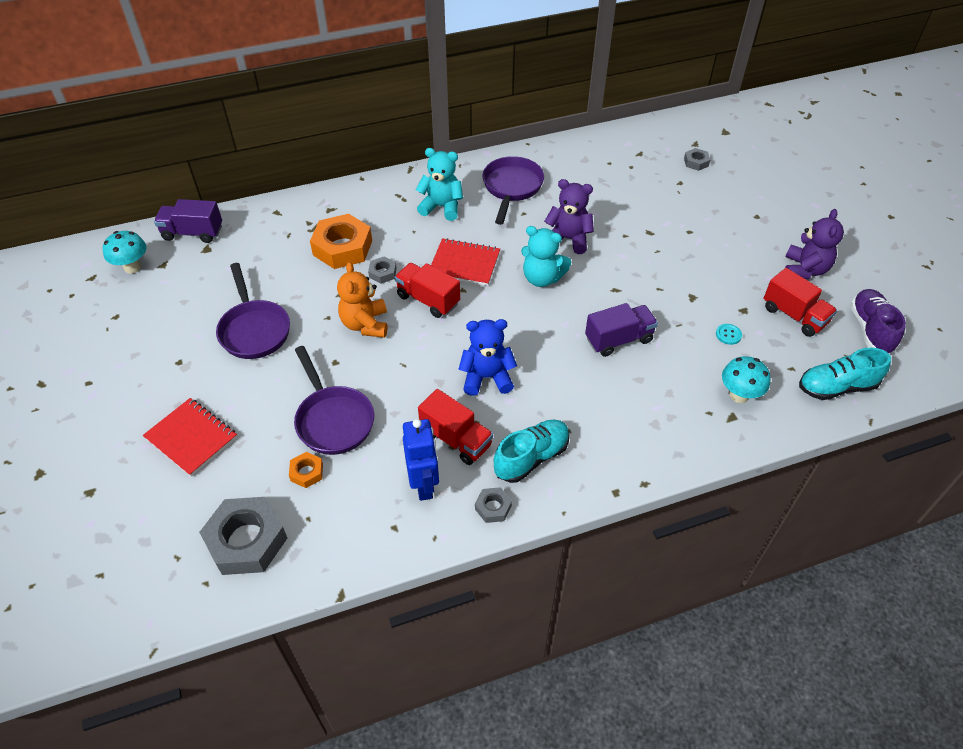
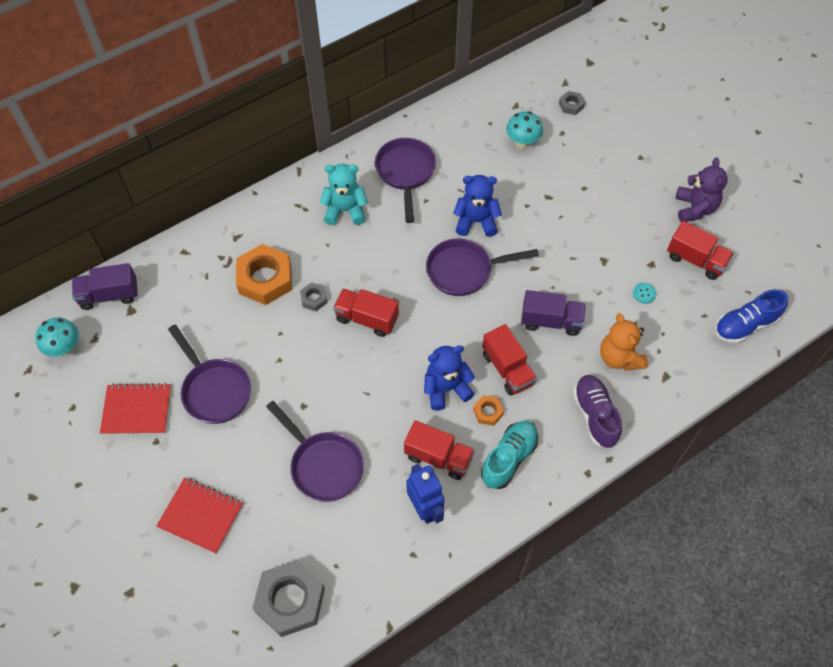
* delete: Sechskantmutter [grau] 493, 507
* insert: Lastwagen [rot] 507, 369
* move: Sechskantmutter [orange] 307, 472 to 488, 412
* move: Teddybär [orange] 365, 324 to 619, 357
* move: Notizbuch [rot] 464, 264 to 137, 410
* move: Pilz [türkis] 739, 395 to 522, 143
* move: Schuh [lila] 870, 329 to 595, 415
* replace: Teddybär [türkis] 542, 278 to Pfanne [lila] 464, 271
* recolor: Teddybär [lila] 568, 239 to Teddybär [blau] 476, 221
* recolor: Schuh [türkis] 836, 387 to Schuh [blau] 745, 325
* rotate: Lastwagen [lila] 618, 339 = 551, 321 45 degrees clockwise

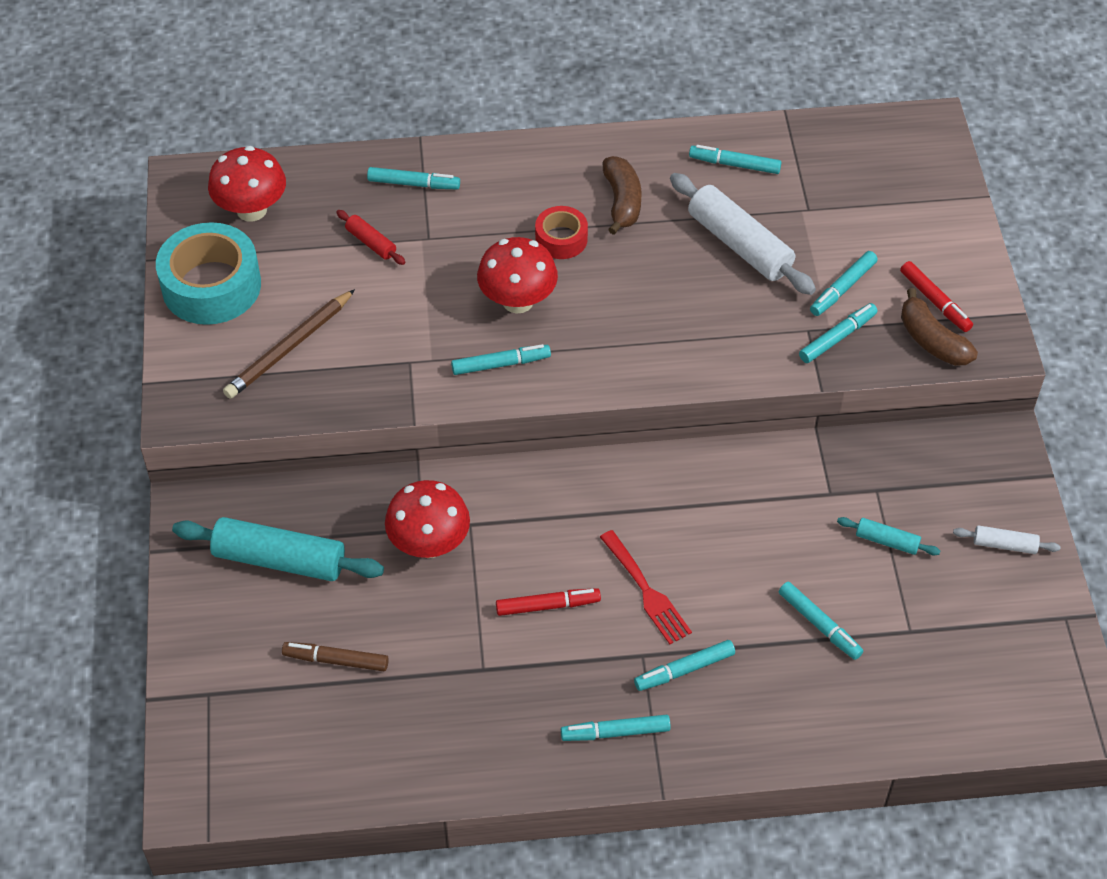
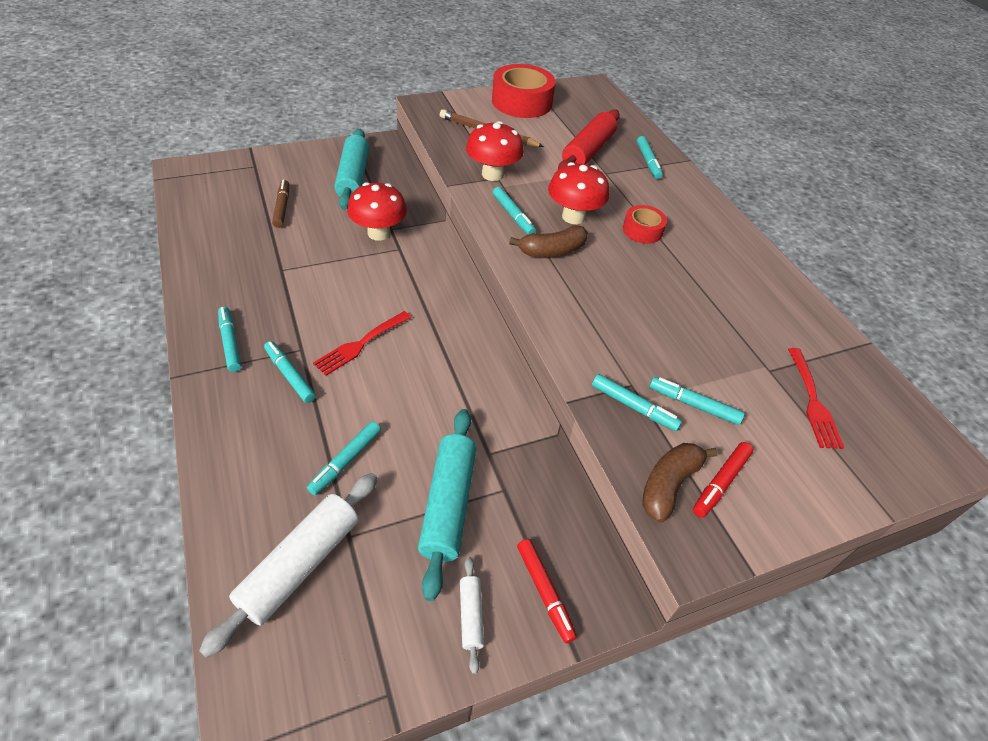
* delete: Filzstift [türkis] 734, 164
* insert: Gabel [rot] 813, 402
* move: Pilz [rot] 251, 210 to 492, 174
* move: Filzstift [rot] 548, 606 to 544, 592
* move: Banane [braun] 622, 202 to 552, 251
* move: Nudelholz [weiß] 739, 245 to 300, 565
* recolor: Klebeband [türkis] 211, 286 to Klebeband [rot] 521, 102
* resize: Nudelholz [rot] 371, 243 = 588, 151 x2.05
* resize: Nudelholz [türkis] 887, 541 = 448, 504 x2.05

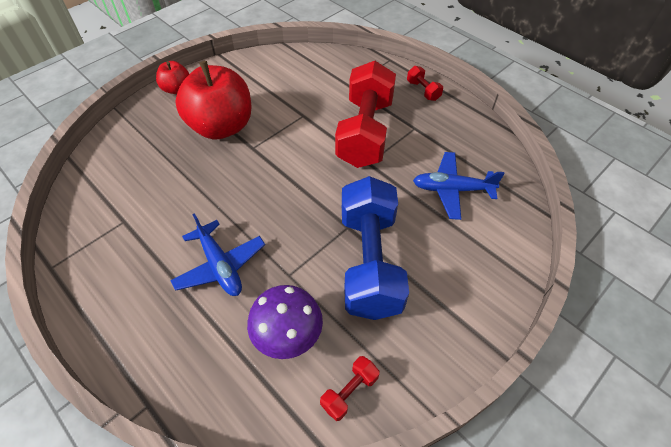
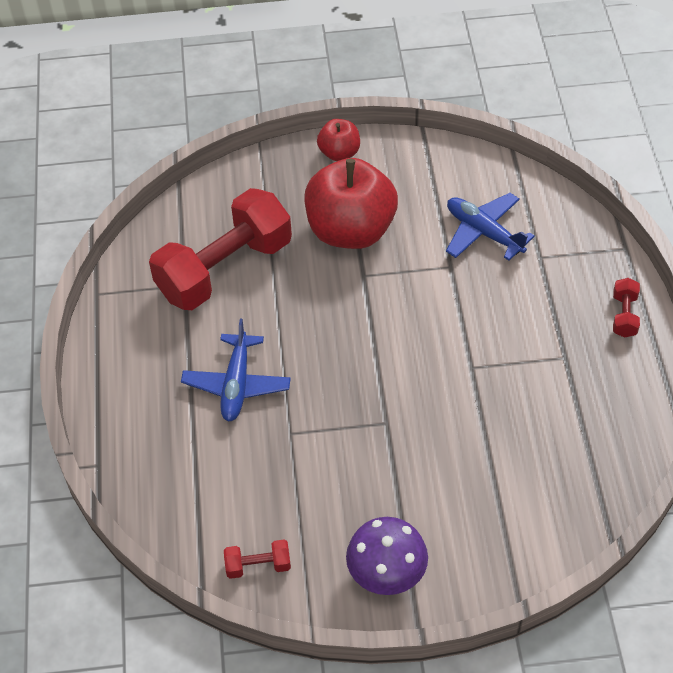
* delete: Hantel [blau] 370, 262
* move: Pilz [lila] 288, 336 to 386, 574
* move: Hantel [rot] 365, 132 to 224, 269
* move: Flugzeug [blau] 452, 190 to 484, 232

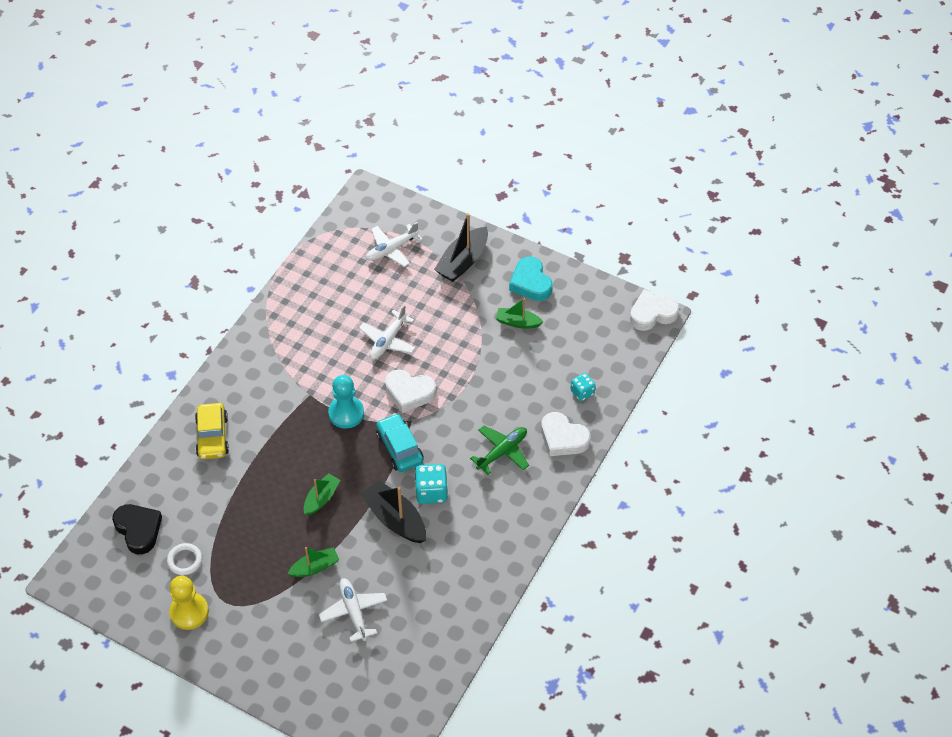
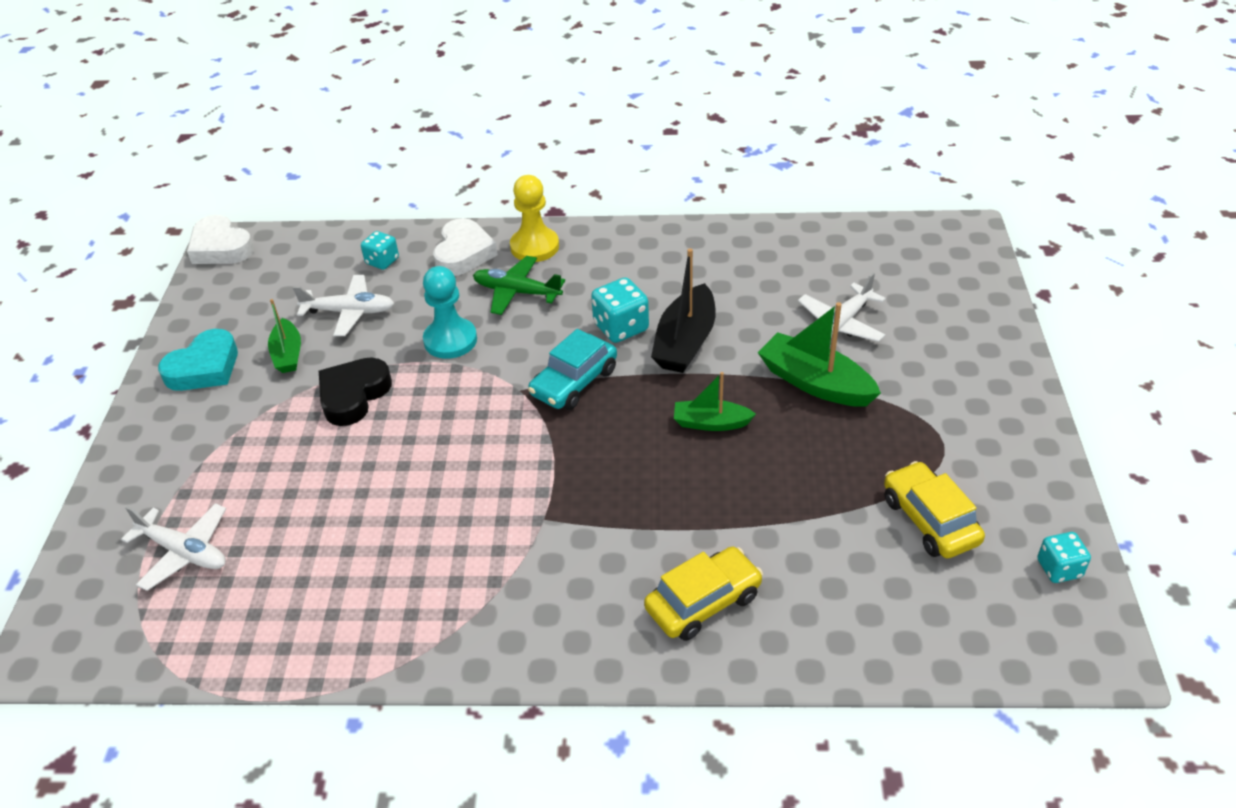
* delete: Herz [weiß] 409, 393
* delete: Boot [schwarz] 463, 262
* insert: Spielwürfel [türkis] 1059, 568
* move: Herz [schwarz] 138, 530 to 353, 395
* move: Bauer [gelb] 189, 612 to 534, 247
* move: Bauer [türkis] 346, 413 to 450, 340
* move: Flugzeug [weiß] 388, 341 to 349, 312
* replace: Ring [weiß] 185, 560 to Auto [gelb] 930, 520
* resize: Boot [grün] 315, 567 = 815, 383 x1.62

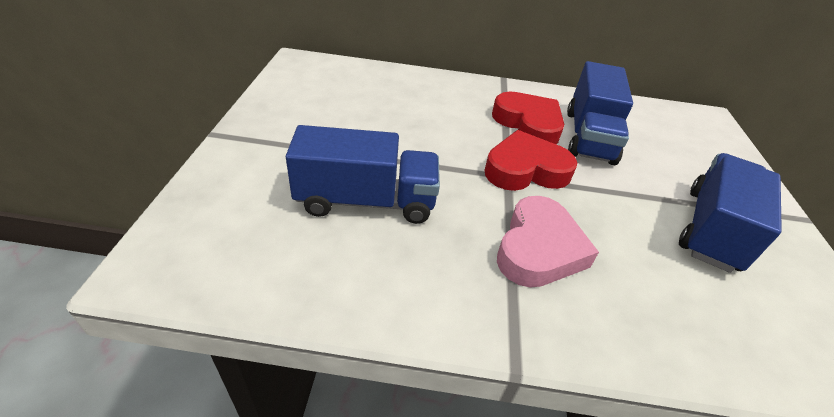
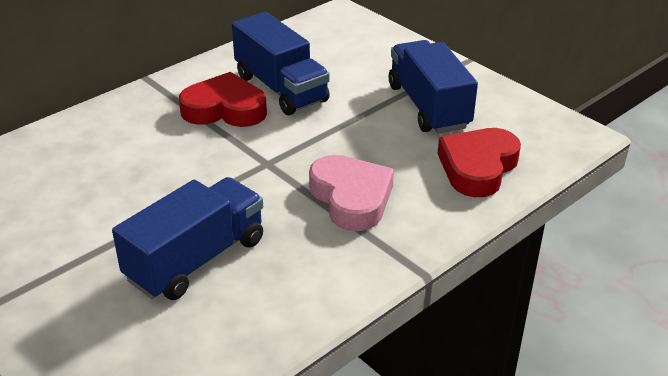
* move: Herz [rot] 525, 170 to 478, 167

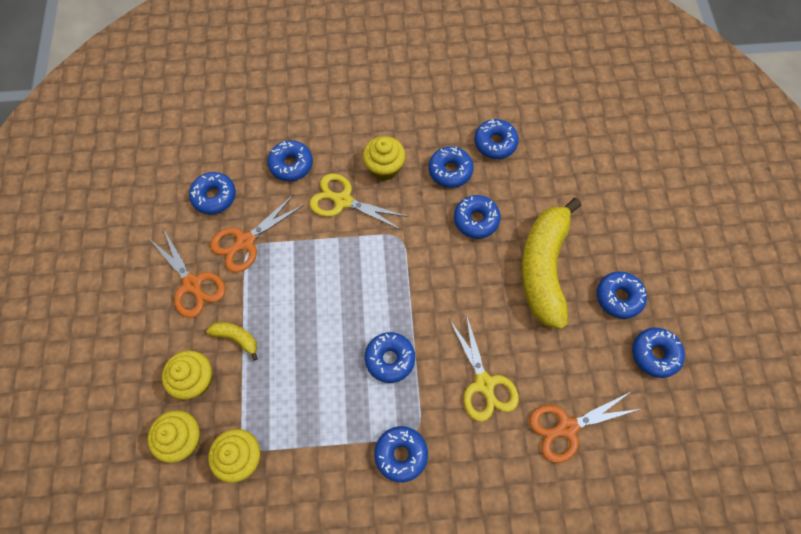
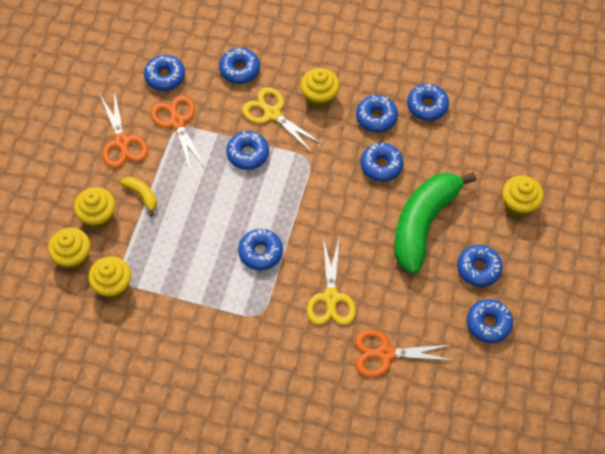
* insert: Muffin [gelb] 518, 205
* move: Donut [blau] 401, 454 to 248, 154
* recolor: Banane [gelb] 543, 268 to Banane [grün] 423, 224
* rotate: Schere [orange] 245, 242 = 177, 122 90 degrees clockwise

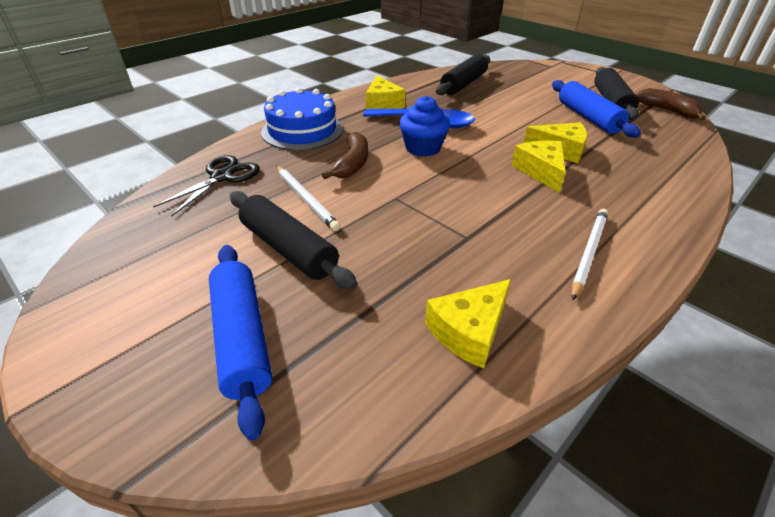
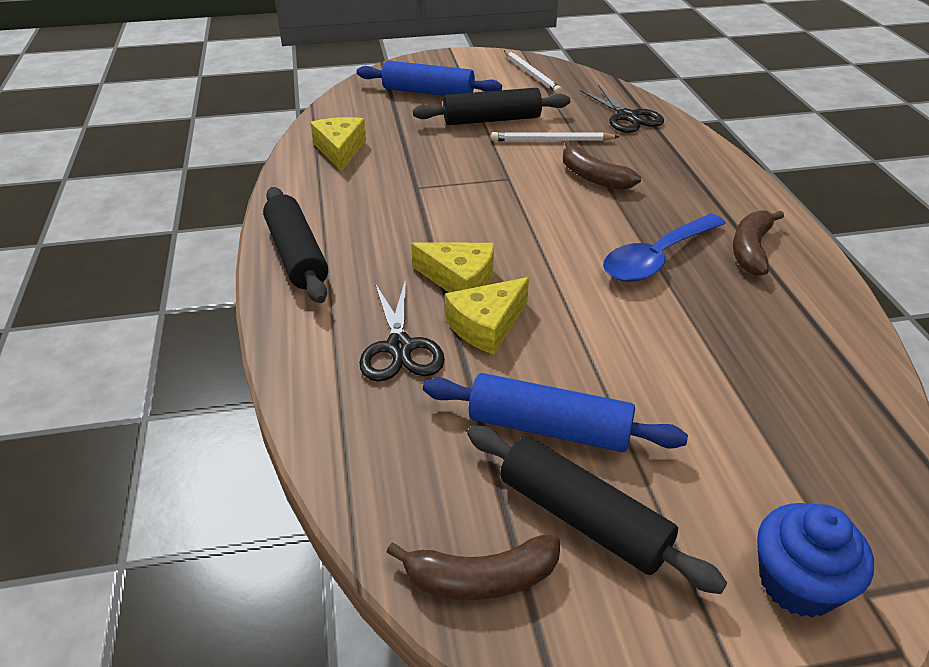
* delete: Kuchen [blau] 302, 130
* insert: Schere [schwarz] 400, 347
* move: Muffin [blau] 423, 148 to 797, 583
* move: Nudelholz [schwarz] 463, 84 to 297, 255
* move: Bleistift [weiß] 588, 253 to 531, 74
* replace: Käse [gelb] 382, 103 to Banane [braun] 751, 250

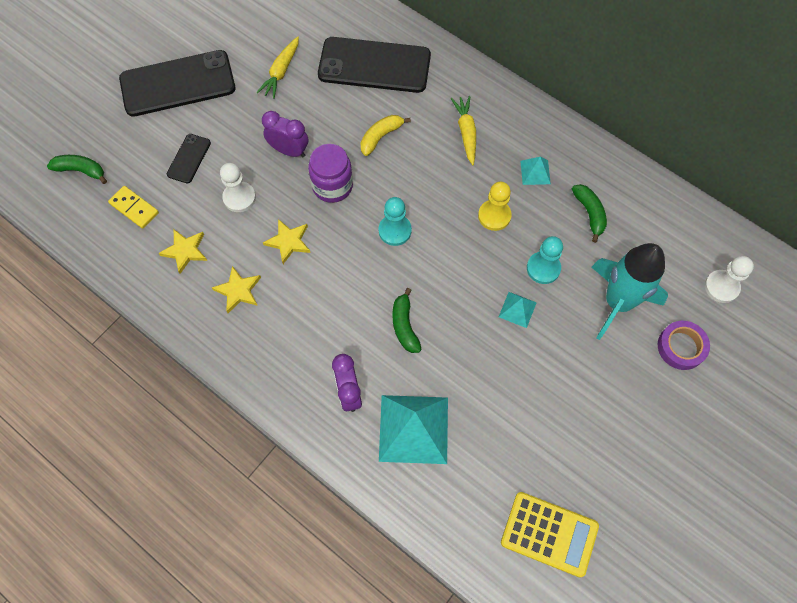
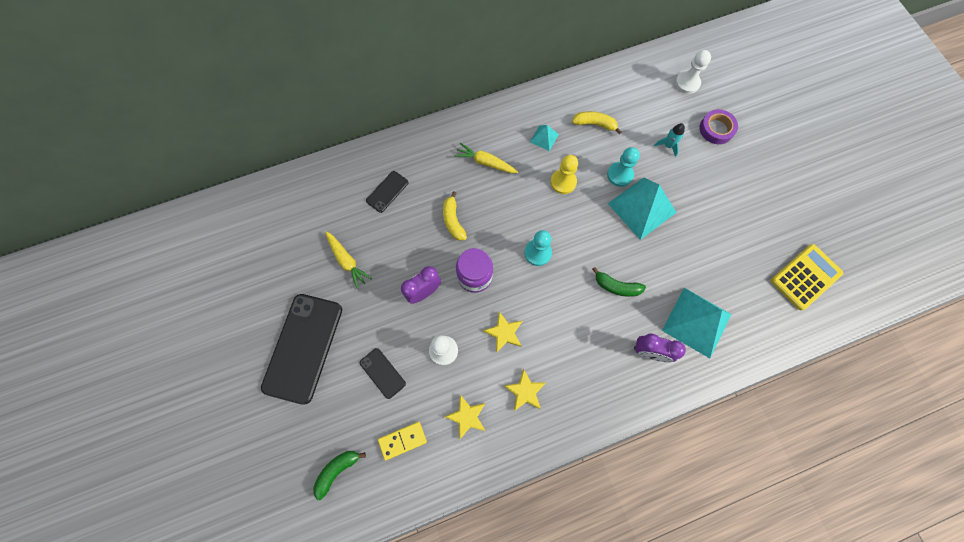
* recolor: Banane [grün] 589, 213 to Banane [gelb] 595, 124
* resize: Handy [schwarz] 374, 65 = 387, 191 x0.47
* resize: Pyramide [türkis] 517, 309 = 641, 208 x2.12
* resize: Rakete [türkis] 618, 302 = 667, 146 x0.41

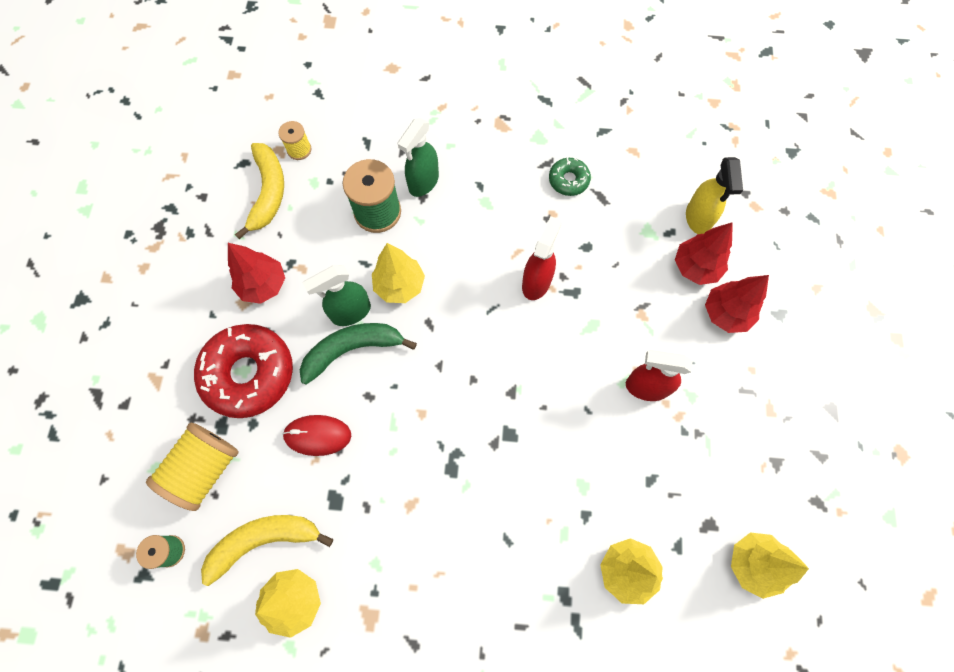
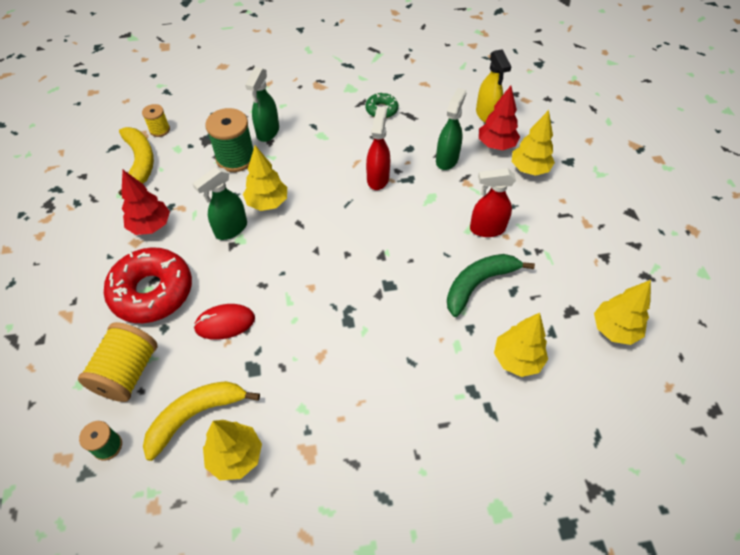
* insert: Sprühflasche [grün] 447, 159
* move: Banane [grün] 353, 349 to 479, 284
* recolor: Baum [rot] 725, 314 to Baum [gelb] 529, 169

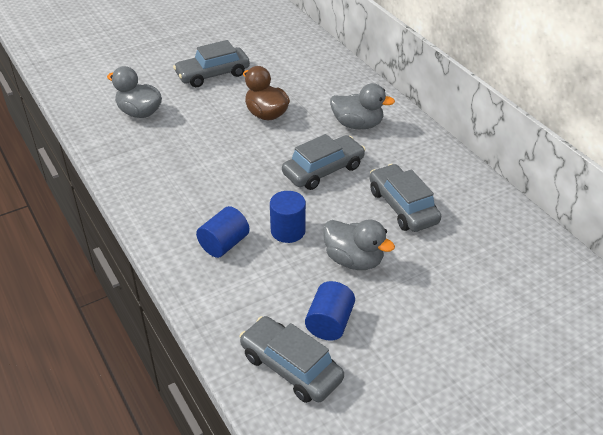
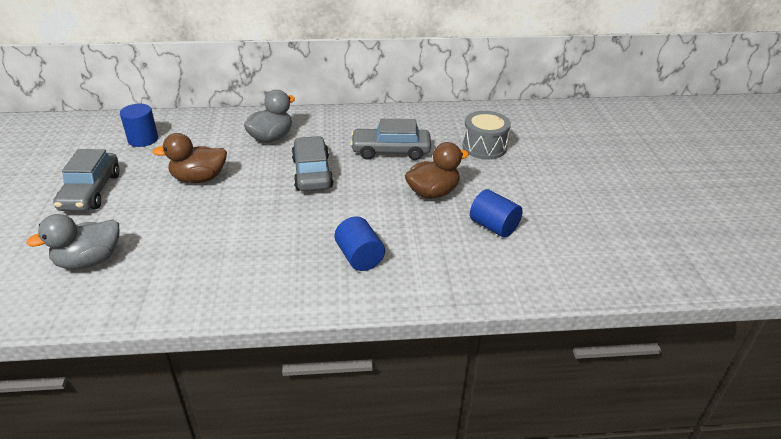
* delete: Auto [grau] 291, 367
* insert: Trommel [grau] 484, 147
* move: Vollzylinder [blau] 288, 231 to 143, 139
* recolor: Ente [grau] 354, 260 to Ente [braun] 433, 193

